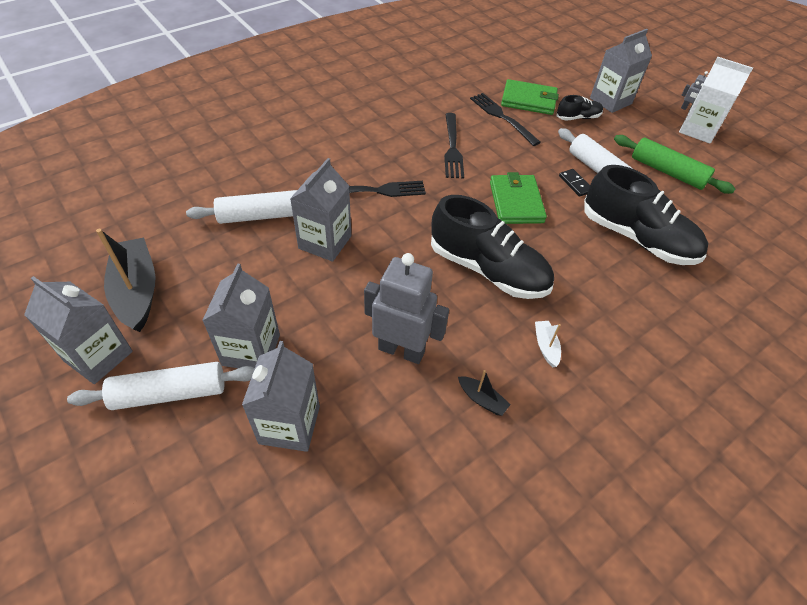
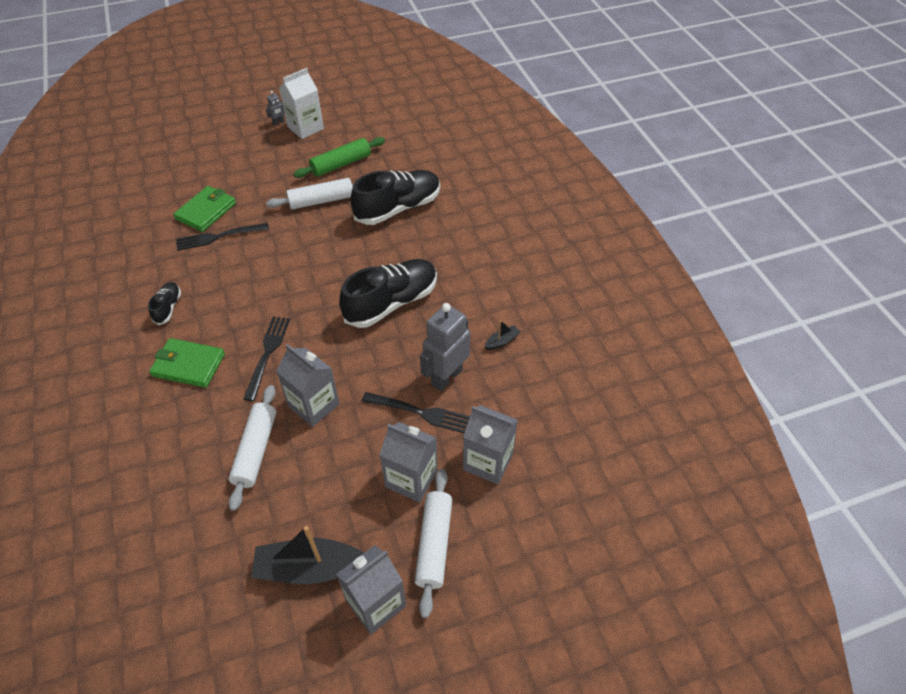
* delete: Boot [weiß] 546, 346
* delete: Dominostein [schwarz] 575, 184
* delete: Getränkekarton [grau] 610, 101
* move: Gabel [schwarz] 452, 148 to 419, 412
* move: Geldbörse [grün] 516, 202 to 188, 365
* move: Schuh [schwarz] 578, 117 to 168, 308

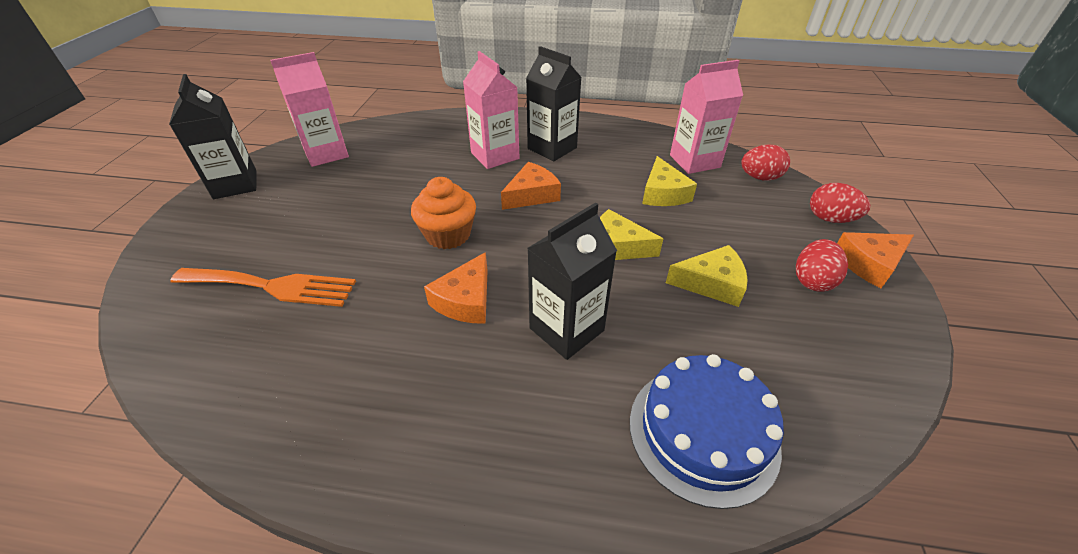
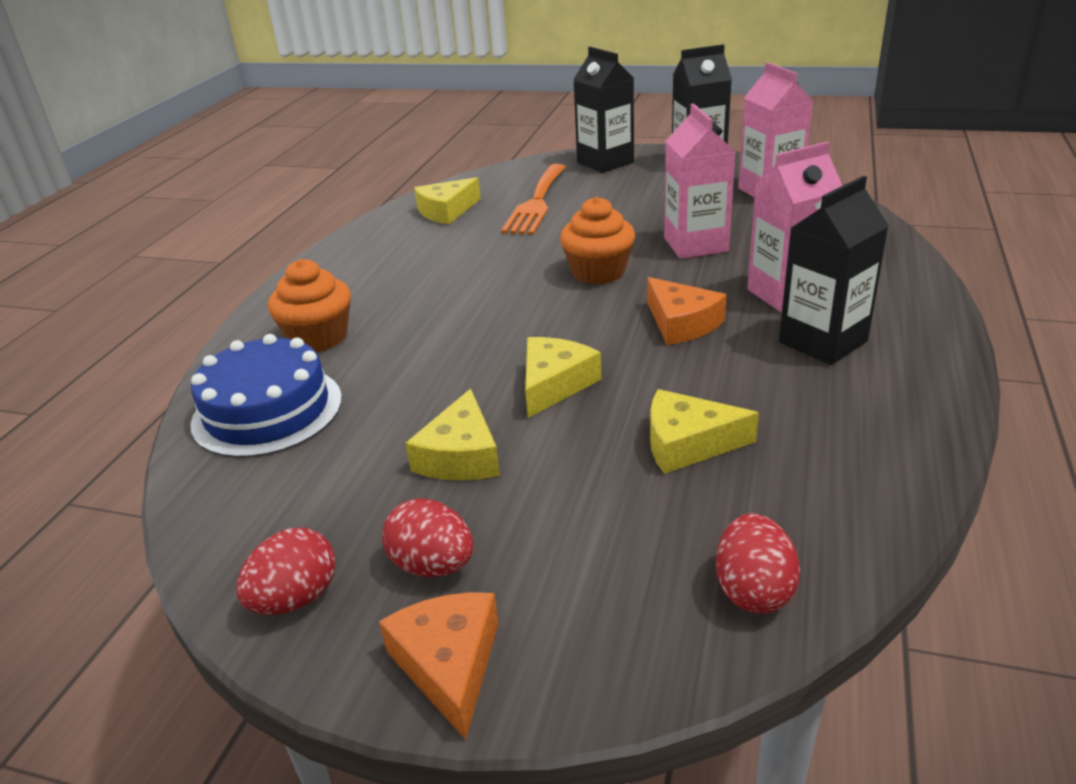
* delete: Käse [orange] 465, 300
* insert: Muffin [orange] 318, 337
* insert: Käse [gelb] 446, 211
* move: Getränkekarton [schwarz] 566, 329 to 605, 162
* move: Getränkekarton [rosa] 694, 161 to 695, 245
* move: Ei [rot] 830, 219 to 296, 598

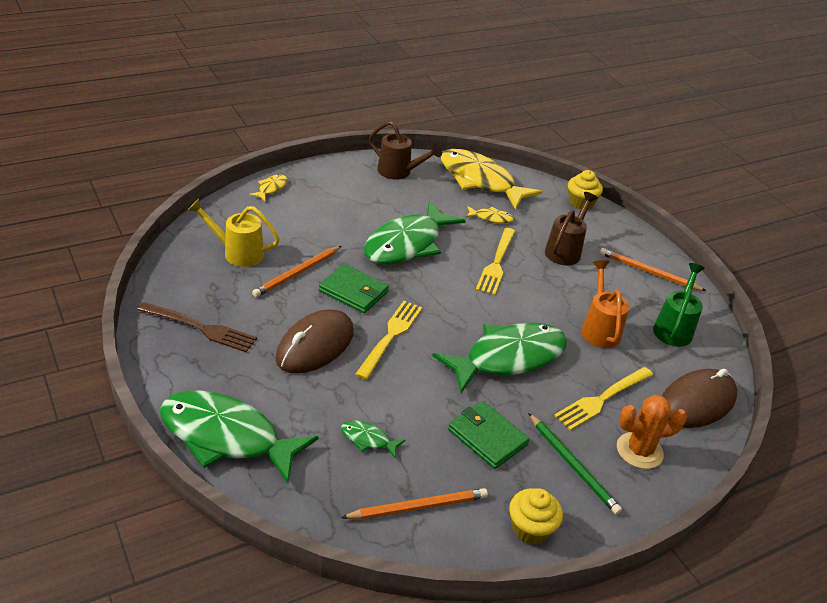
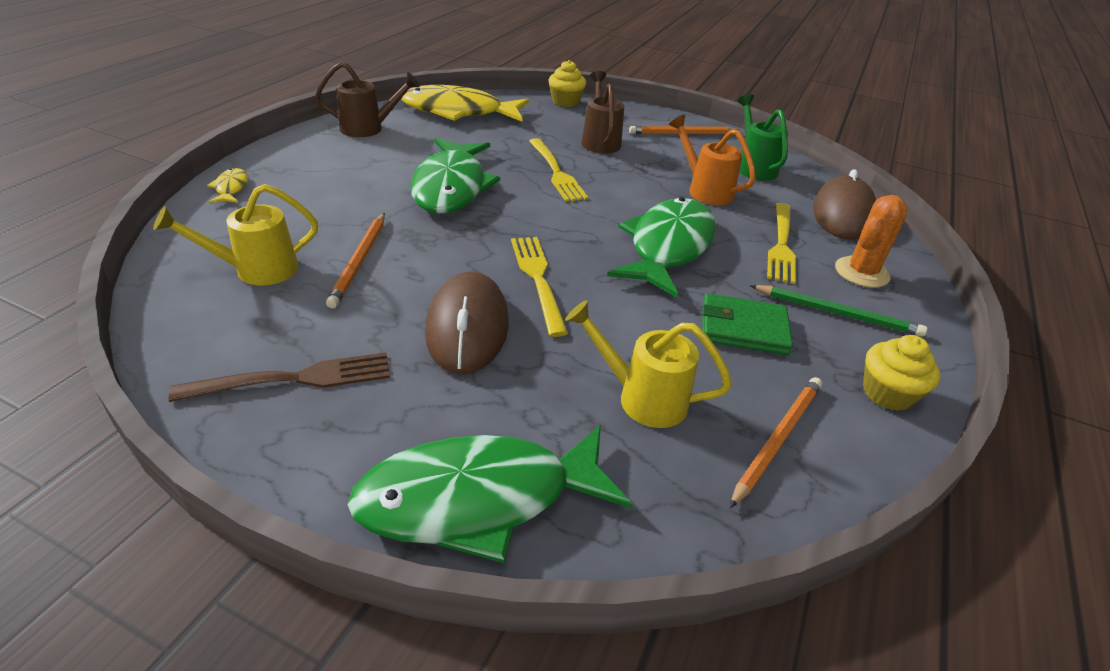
* delete: Geldbörse [grün] 353, 291
* delete: Fisch [gelb] 491, 218
* replace: Fisch [grün] 368, 439 to Gießkanne [gelb] 643, 398

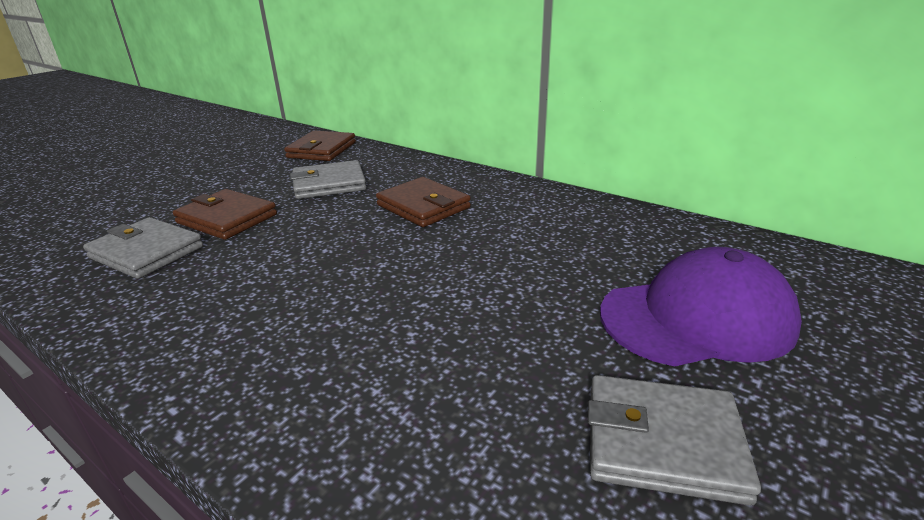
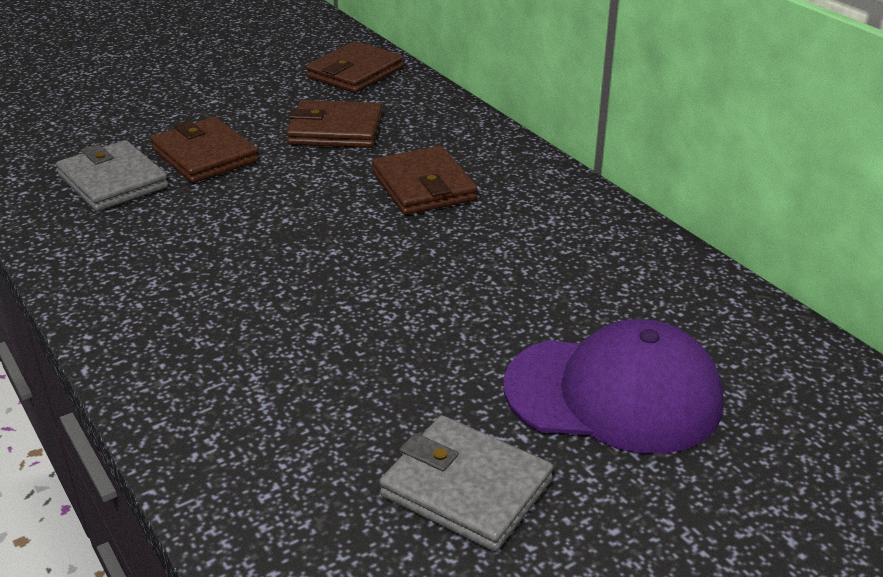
* recolor: Geldbörse [grau] 329, 184 to Geldbörse [braun] 335, 130

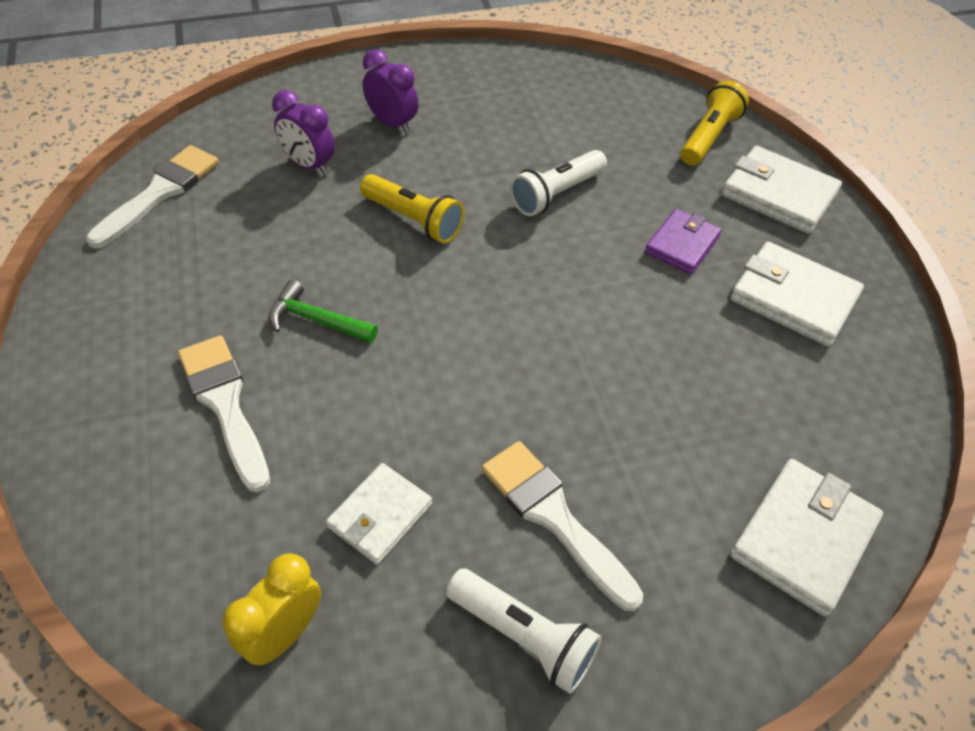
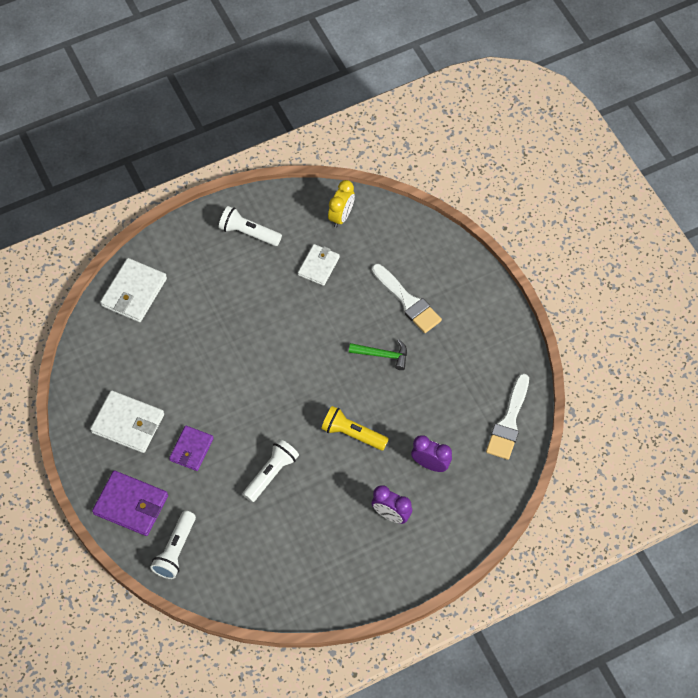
* delete: Pinsel [weiß] 554, 517
* recolor: Taschenlampe [gelb] 709, 137 to Taschenlampe [weiß] 175, 550
* recolor: Geldbörse [weiß] 778, 194 to Geldbörse [lila] 131, 505

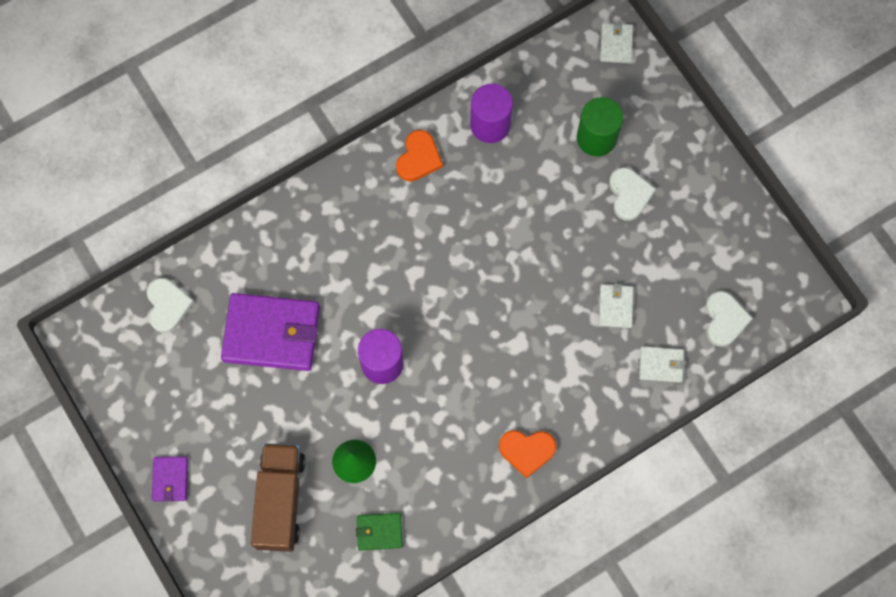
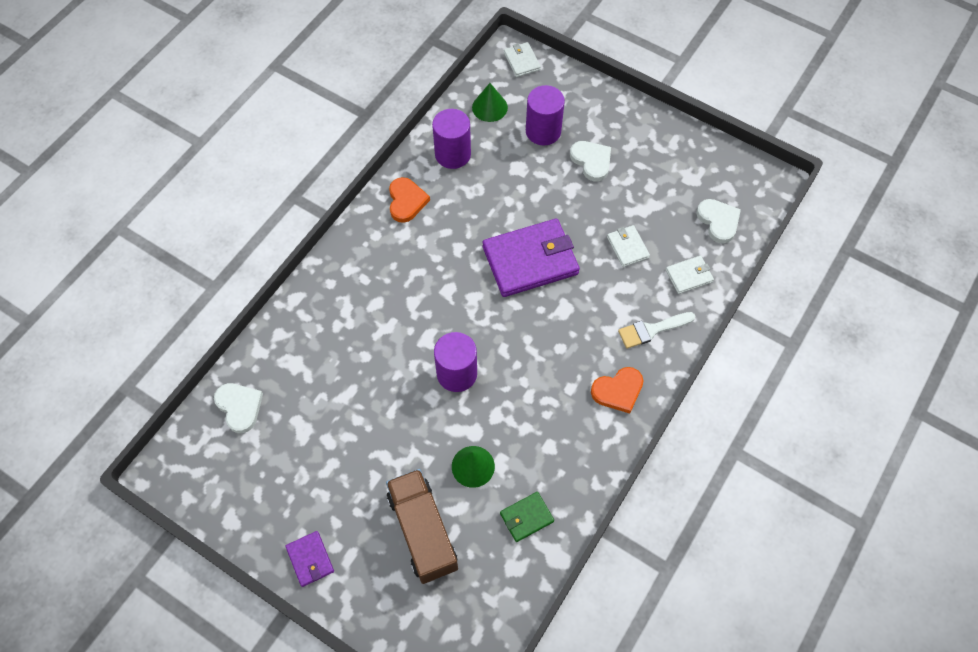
* insert: Kegel [grün] 489, 107
* insert: Pinsel [weiß] 651, 330
* move: Geldbörse [lila] 271, 333 to 530, 260
* recolor: Vollzylinder [grün] 596, 138 to Vollzylinder [lila] 543, 131

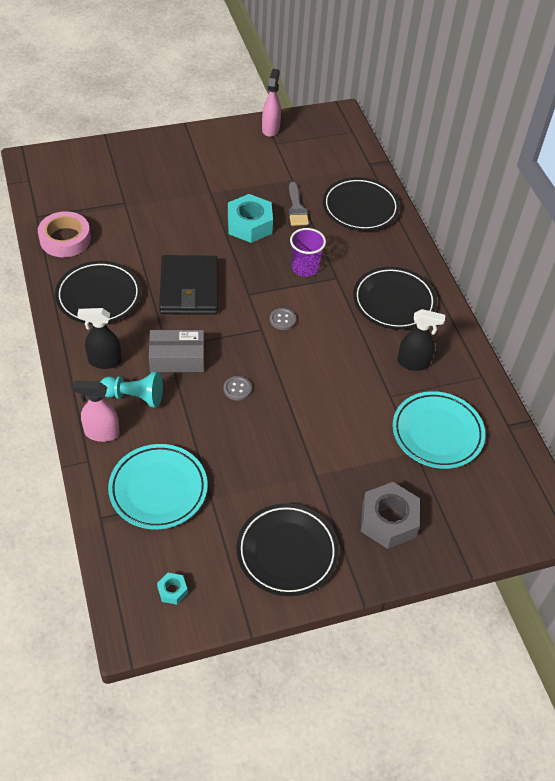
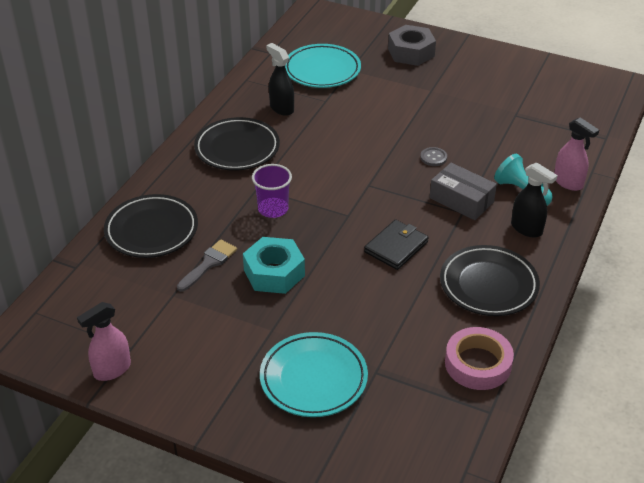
* delete: Sechskantmutter [türkis] 172, 591
* delete: Teller [schwarz] 287, 552
* delete: Knopf [grau] 282, 320
* move: Teller [türkis] 158, 489 to 313, 378
* resize: Geldbörse [schwarz] 189, 288 = 396, 247 x0.66

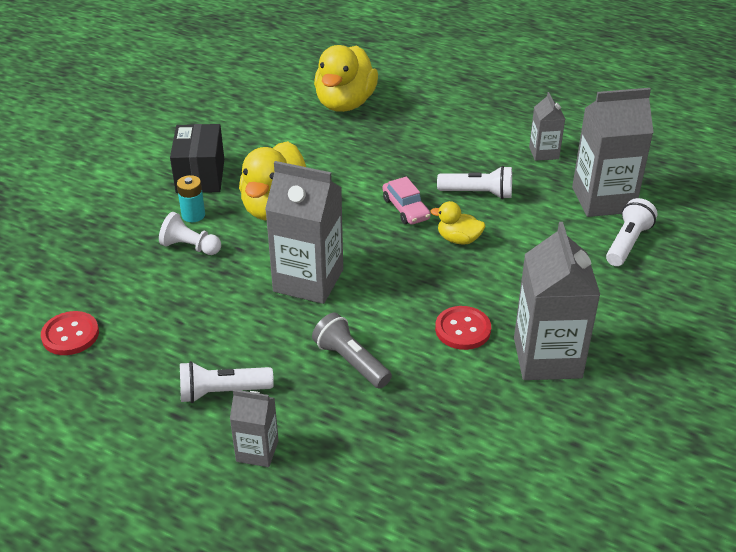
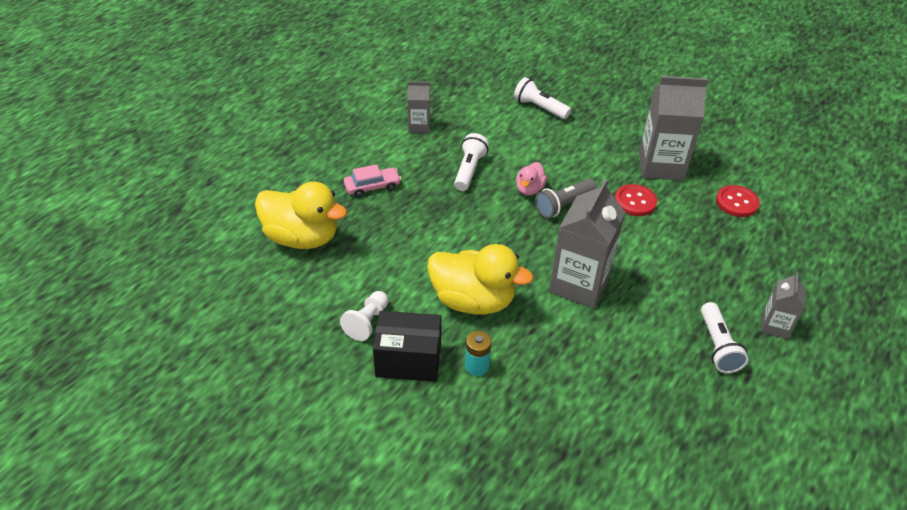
* delete: Getränkekarton [grau] 603, 200
* move: Knopf [rot] 70, 335 to 736, 202
* move: Bauer [weiß] 190, 247 to 367, 322
* move: Taschenlampe [grau] 351, 362 to 563, 205
* move: Auto [rosa] 406, 209 to 372, 187
* recolor: Ente [gelb] 458, 239 to Ente [rosa] 529, 189

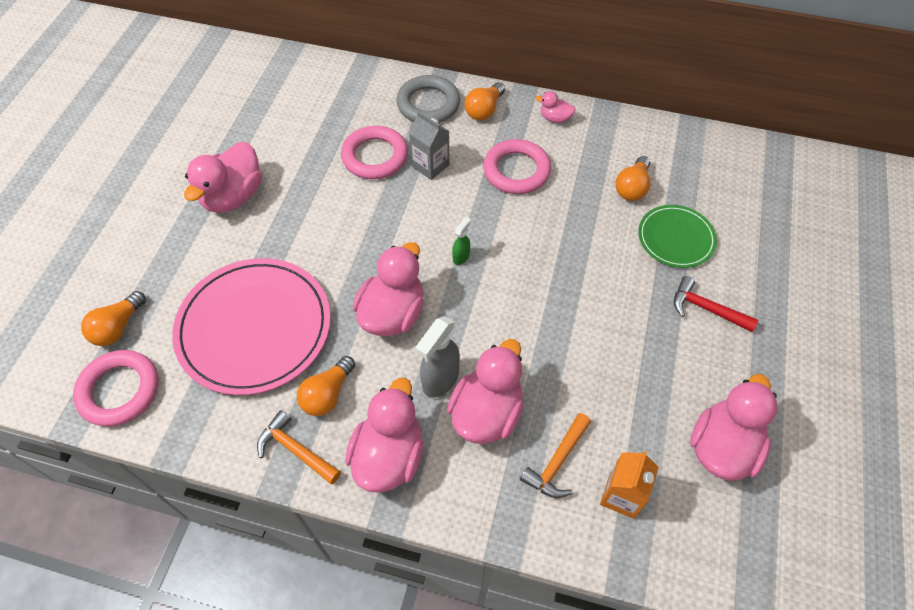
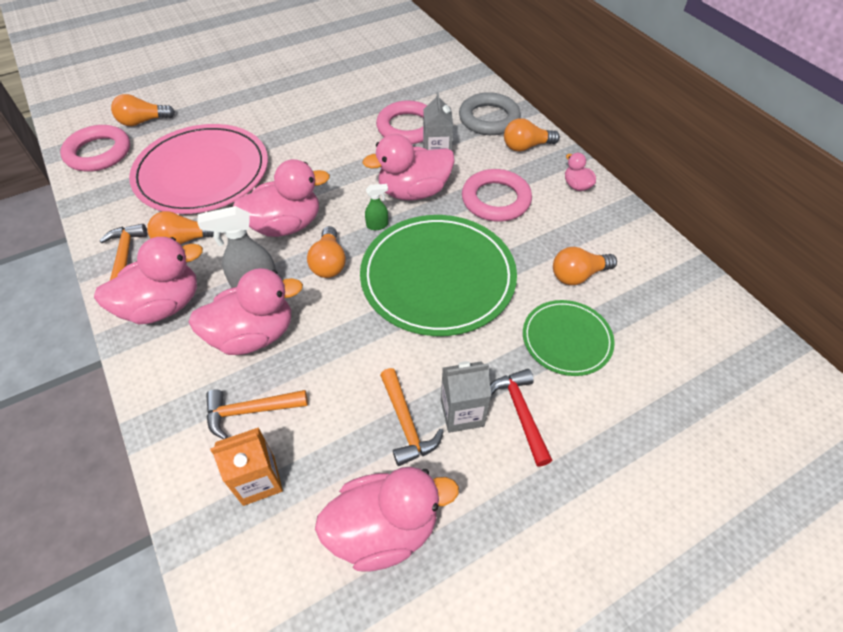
* insert: Glühbirne [orange] 329, 263
* insert: Teller [grün] 438, 277
* insert: Hammer [orange] 406, 424
* insert: Getränkekarton [grau] 462, 413
* move: Ente [rosa] 233, 196 to 413, 192

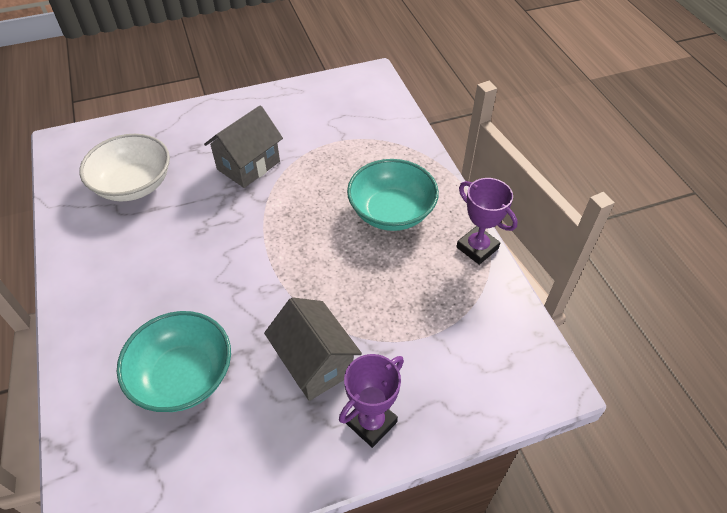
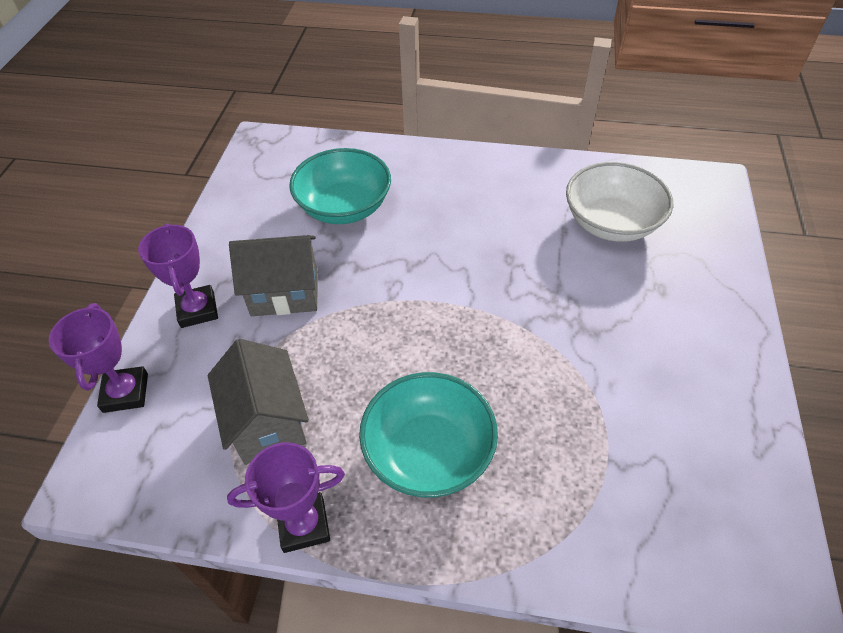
* insert: Pokal [lila] 126, 393
* move: Haus [grau] 248, 165 to 267, 422

